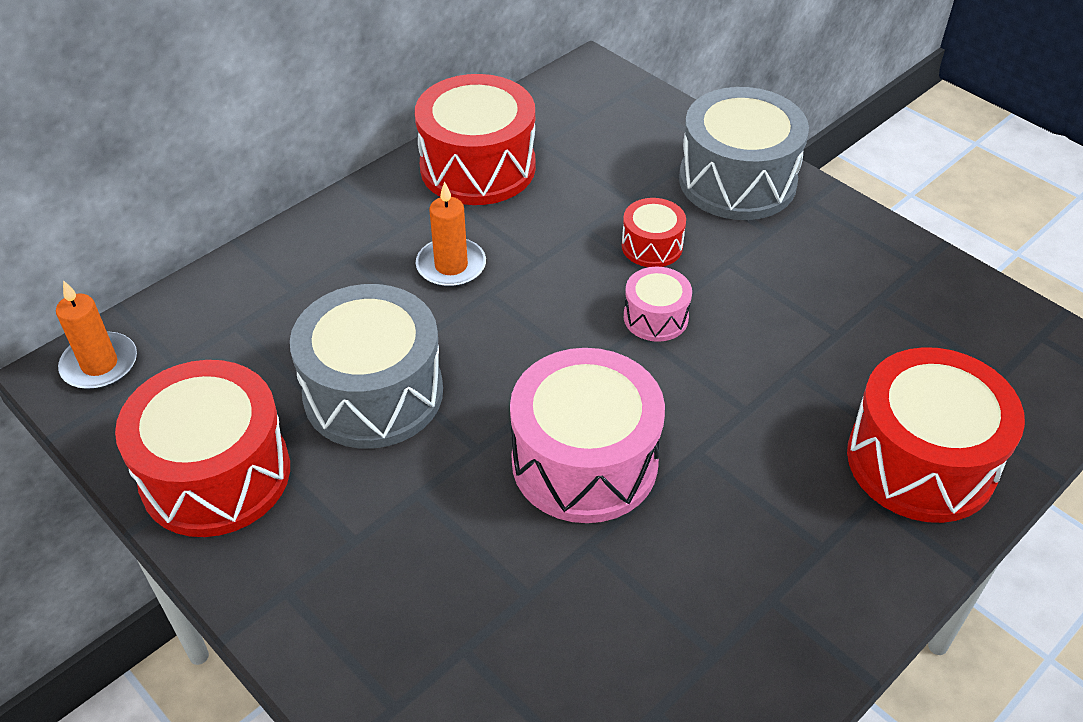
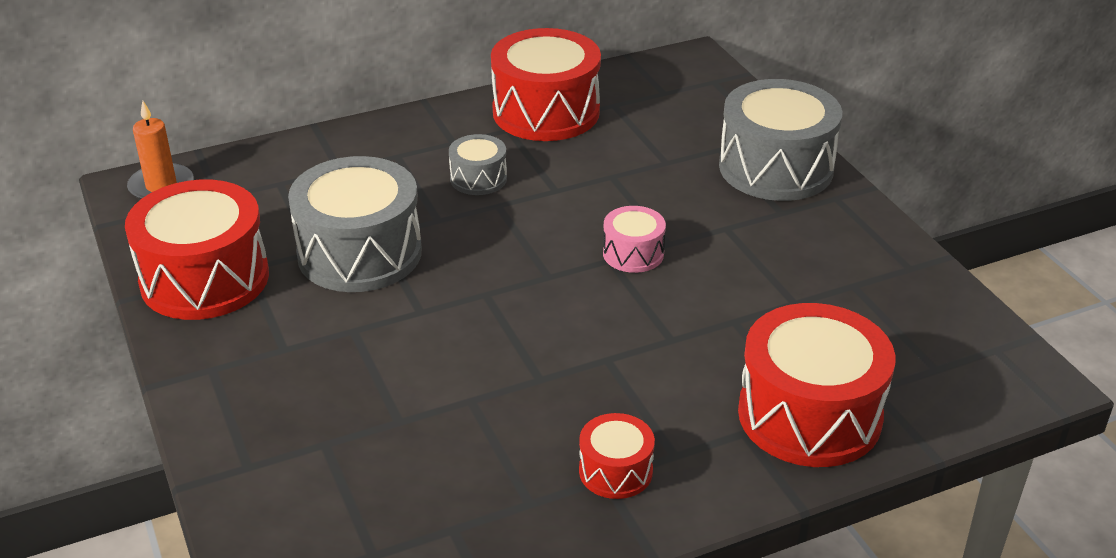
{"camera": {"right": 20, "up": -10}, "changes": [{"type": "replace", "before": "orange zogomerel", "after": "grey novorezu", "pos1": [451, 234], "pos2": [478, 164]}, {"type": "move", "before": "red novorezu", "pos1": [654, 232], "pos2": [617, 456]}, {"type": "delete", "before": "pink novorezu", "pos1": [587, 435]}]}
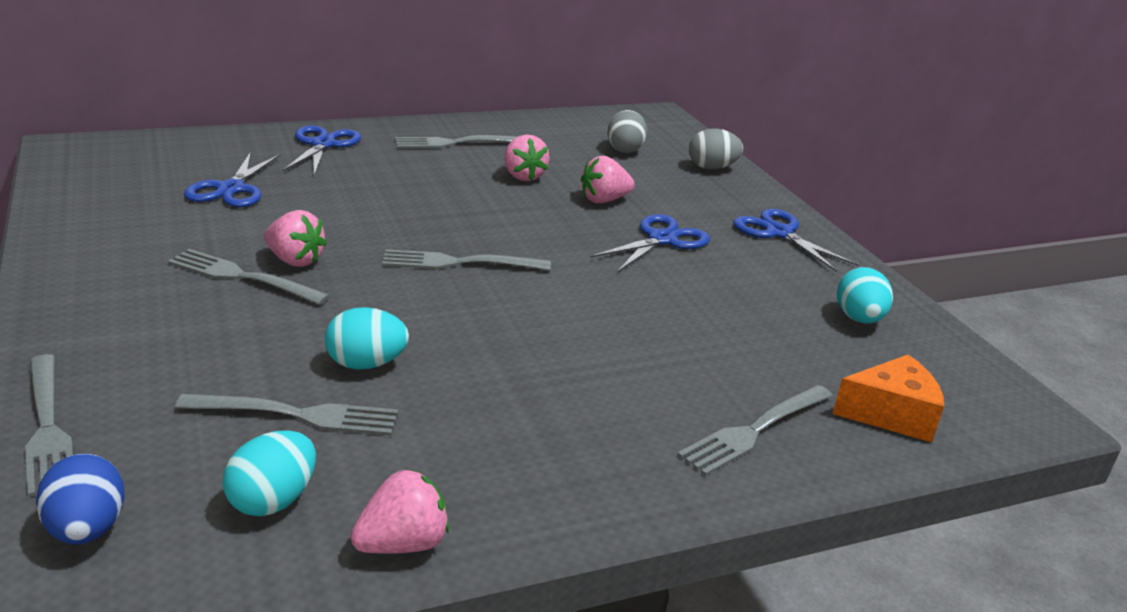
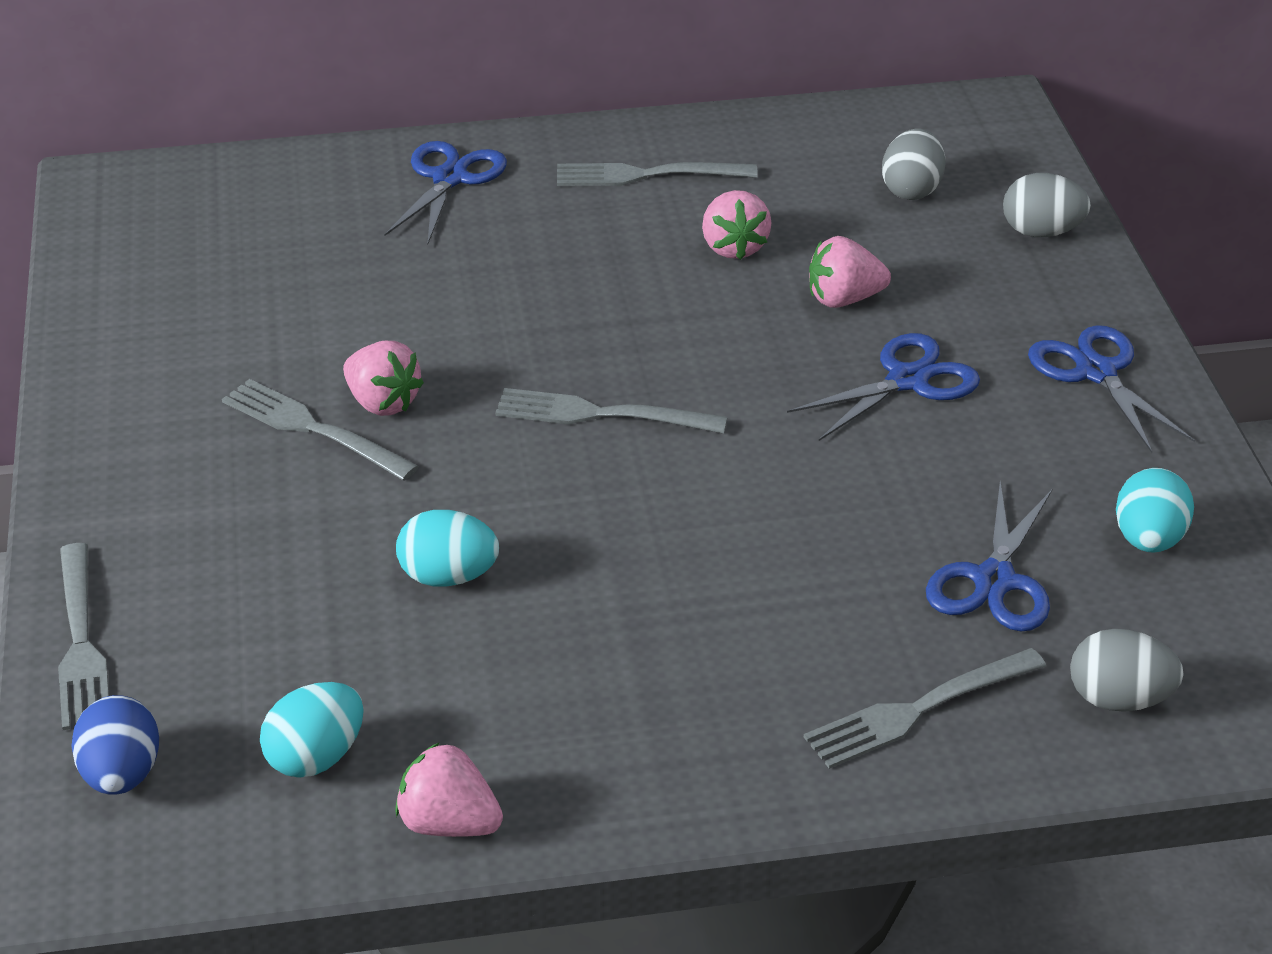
{"camera": {"right": 15, "up": 10}, "changes": [{"type": "rotate", "before": "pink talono", "pos1": [399, 511], "pos2": [449, 789], "turn": -135}, {"type": "move", "before": "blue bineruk", "pos1": [232, 180], "pos2": [989, 556]}, {"type": "replace", "before": "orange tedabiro", "after": "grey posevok", "pos1": [888, 398], "pos2": [1127, 670]}, {"type": "delete", "before": "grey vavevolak", "pos1": [286, 415]}]}
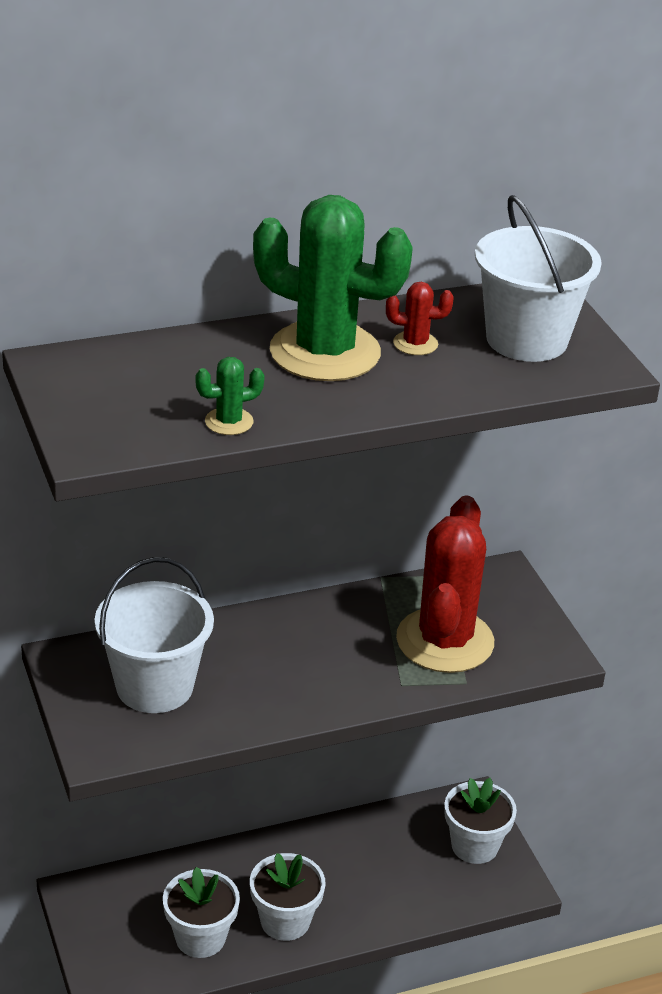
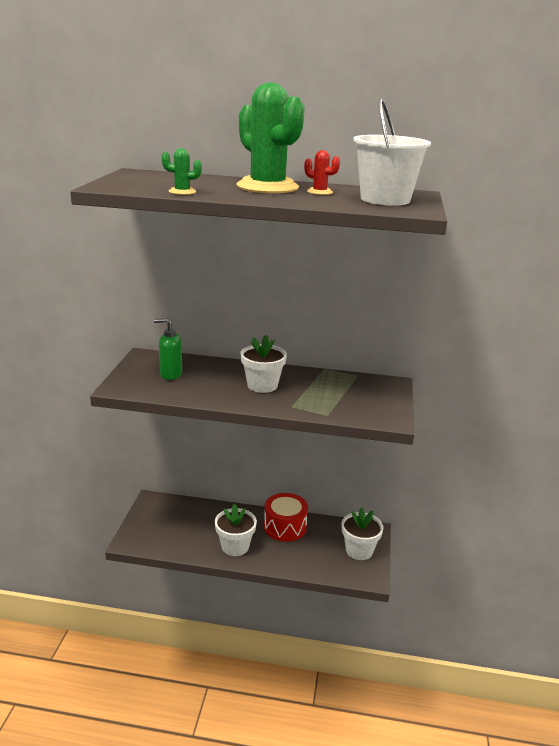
{"camera": {"right": 30, "up": -10}, "changes": [{"type": "replace", "before": "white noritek", "after": "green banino", "pos1": [154, 635], "pos2": [168, 349]}, {"type": "move", "before": "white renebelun", "pos1": [201, 912], "pos2": [264, 364]}, {"type": "insert", "after": "red novorezu", "pos2": [286, 517]}, {"type": "delete", "before": "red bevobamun", "pos1": [445, 584]}]}
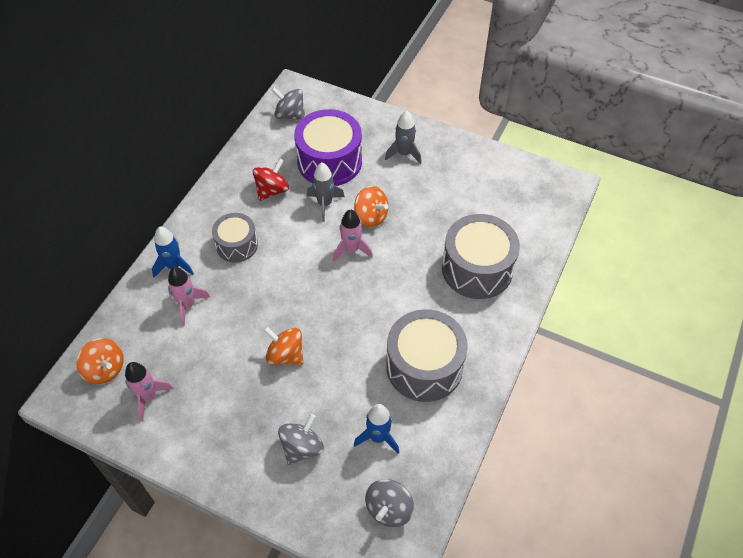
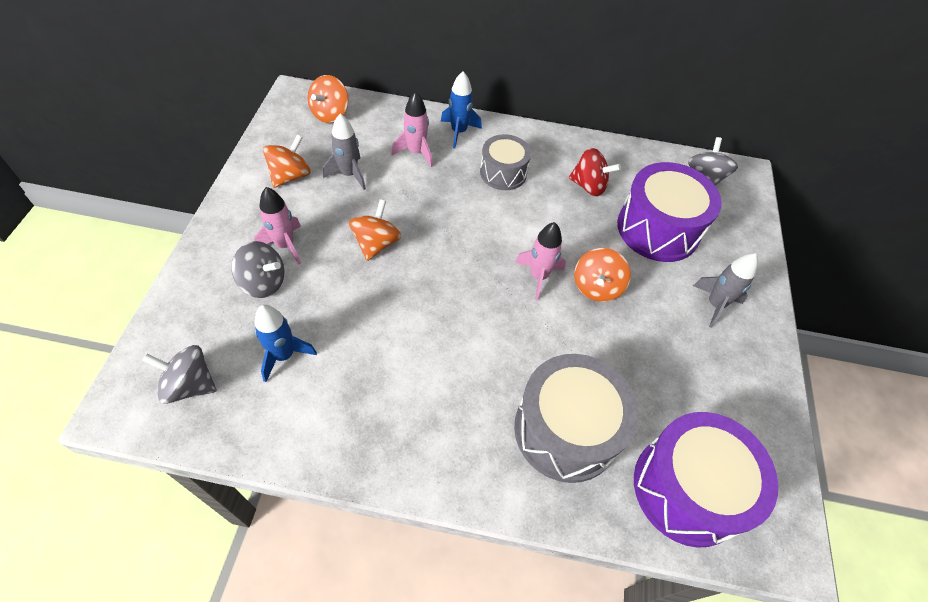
{"camera": {"right": 70, "up": 0}, "changes": [{"type": "move", "before": "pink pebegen", "pos1": [149, 391], "pos2": [277, 225]}, {"type": "insert", "after": "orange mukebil", "pos2": [286, 161]}, {"type": "move", "before": "grey pebegen", "pos1": [326, 192], "pos2": [344, 152]}, {"type": "insert", "after": "purple novorezu", "pos2": [706, 480]}, {"type": "delete", "before": "grey novorezu", "pos1": [427, 355]}]}
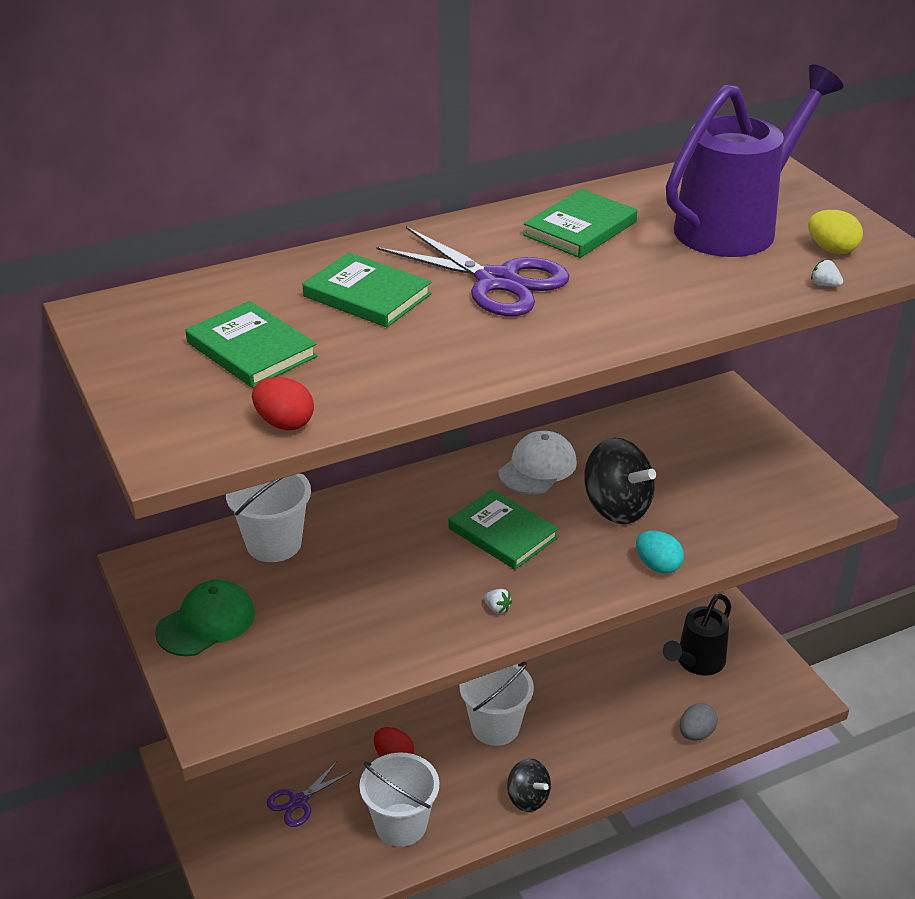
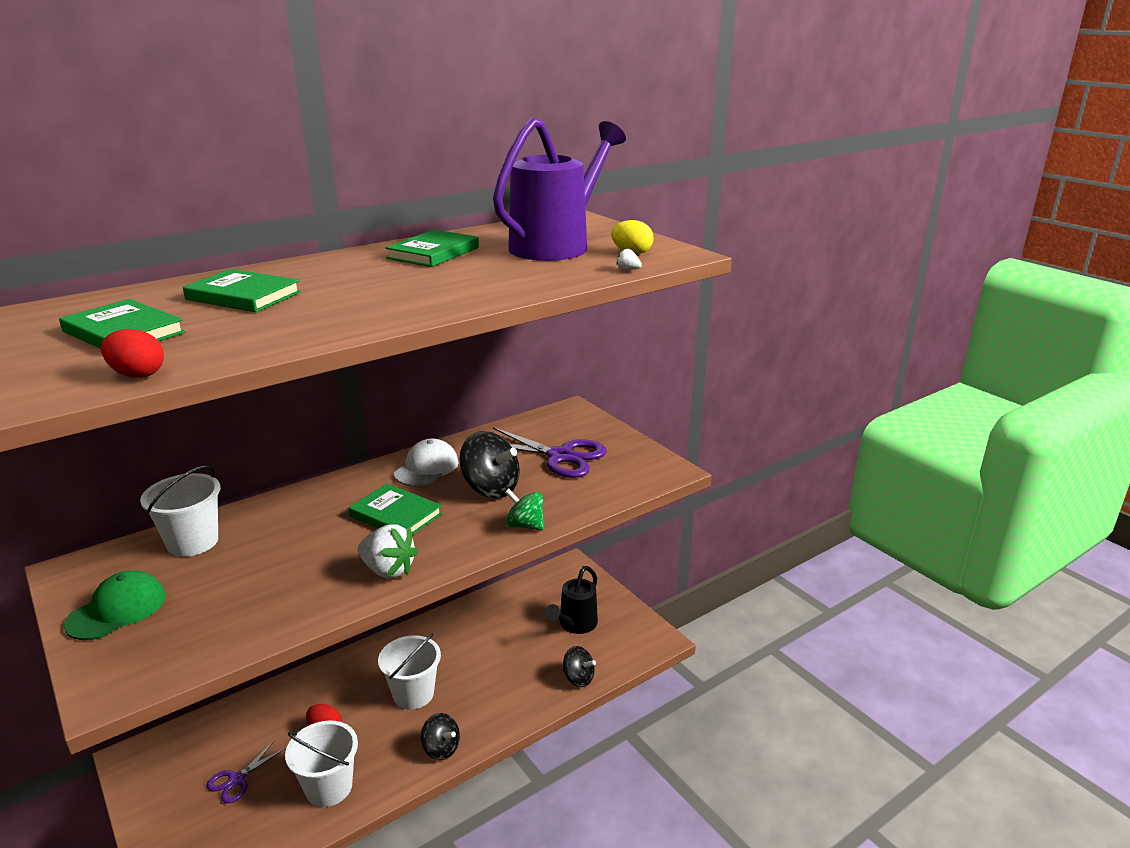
{"camera": {"right": -10, "up": -10}, "changes": [{"type": "resize", "before": "white talono", "pos1": [498, 601], "pos2": [388, 551], "scale": 2.44}, {"type": "move", "before": "purple bineruk", "pos1": [473, 271], "pos2": [550, 452]}, {"type": "replace", "before": "turquoise posevok", "after": "green mukebil", "pos1": [660, 552], "pos2": [524, 509]}, {"type": "replace", "before": "grey posevok", "after": "black mukebil", "pos1": [699, 722], "pos2": [579, 666]}]}
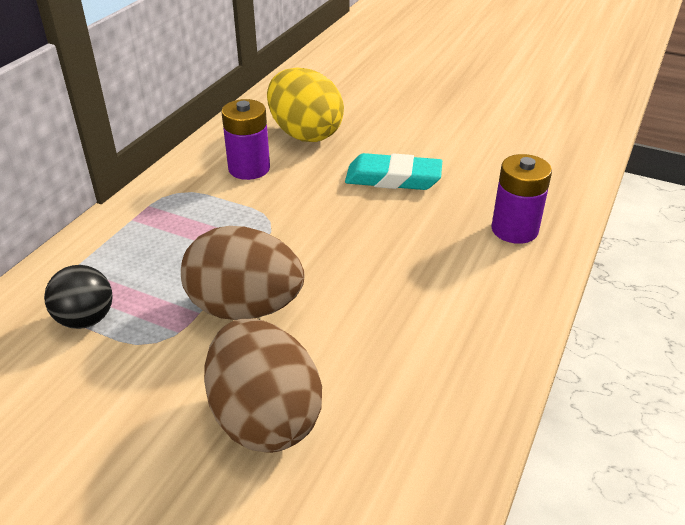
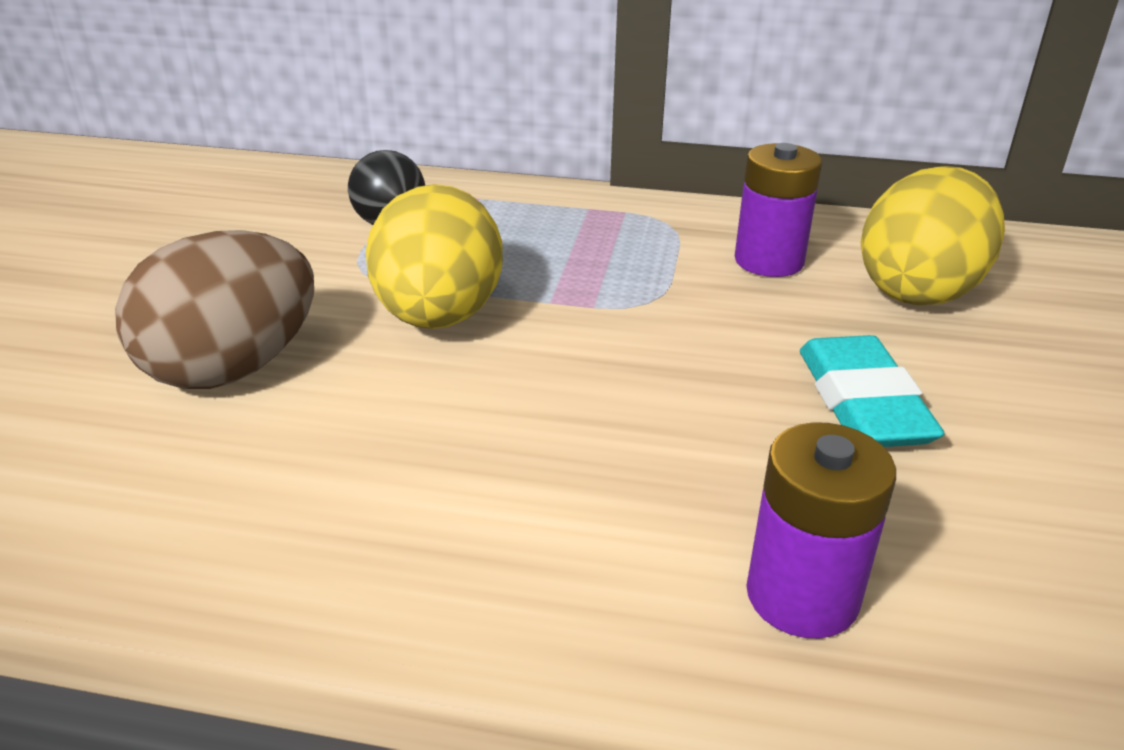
{"camera": {"right": 75, "up": -5}, "changes": [{"type": "recolor", "before": "brown posevok", "after": "yellow posevok", "pos1": [242, 273], "pos2": [434, 256]}]}
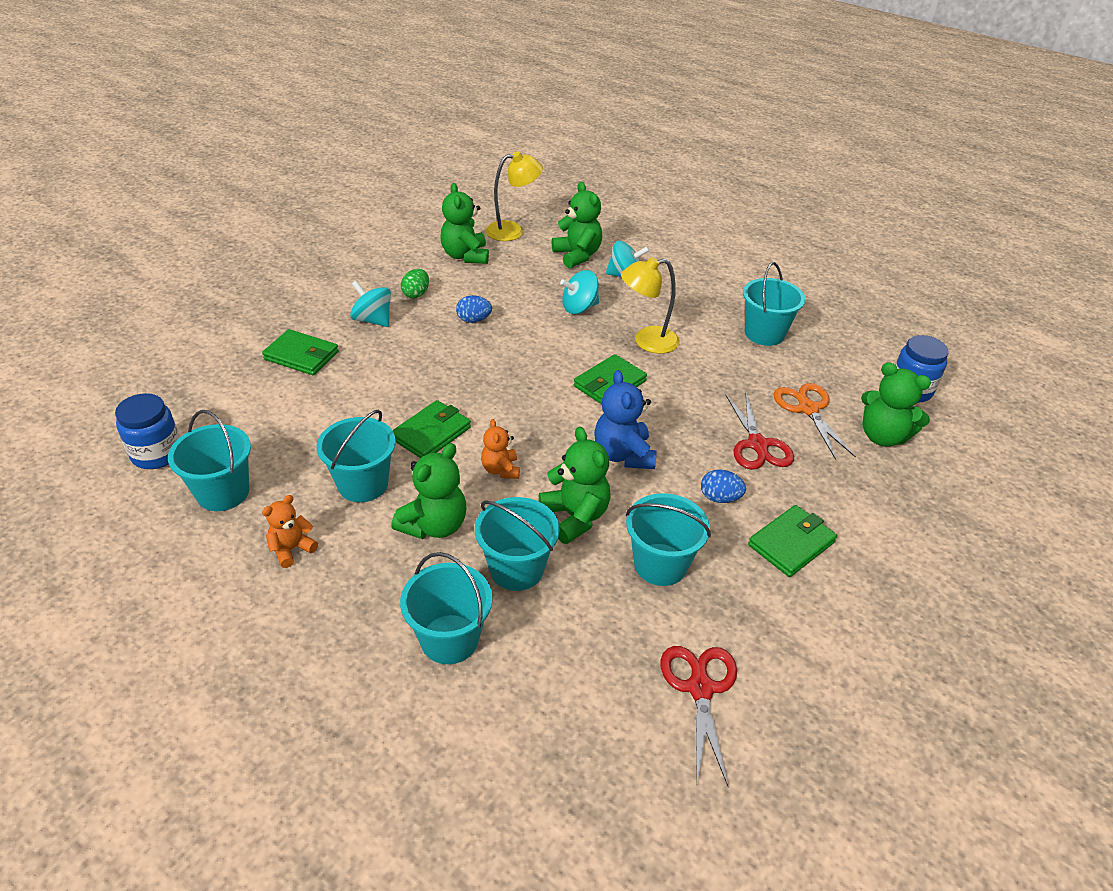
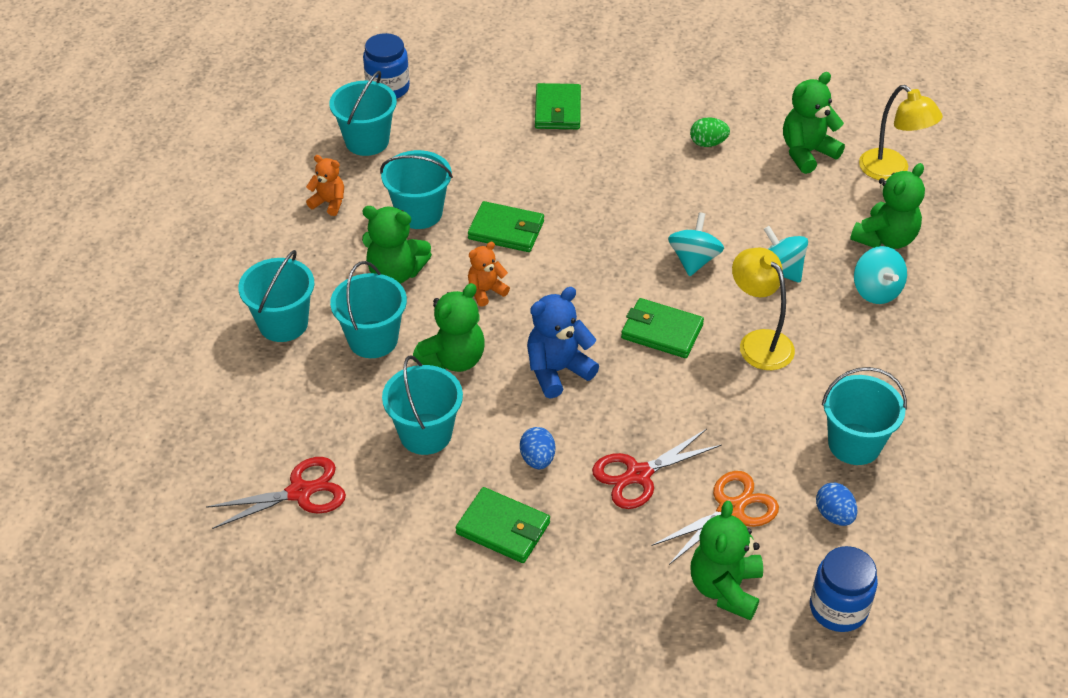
{"camera": {"right": 70, "up": 5}, "changes": [{"type": "move", "before": "turquoise mukebil", "pos1": [370, 304], "pos2": [696, 244]}, {"type": "move", "before": "blue posevok", "pos1": [474, 309], "pos2": [836, 504]}]}
